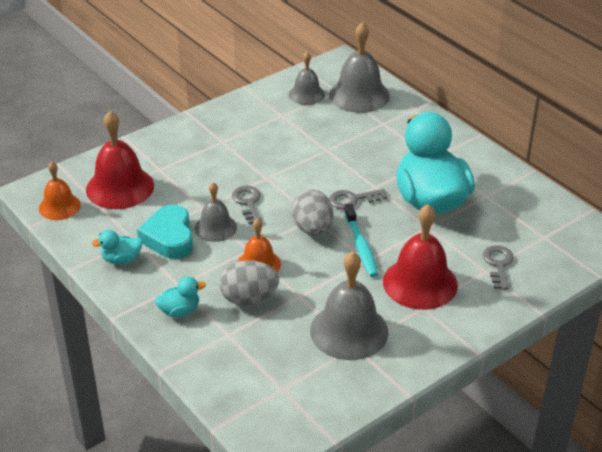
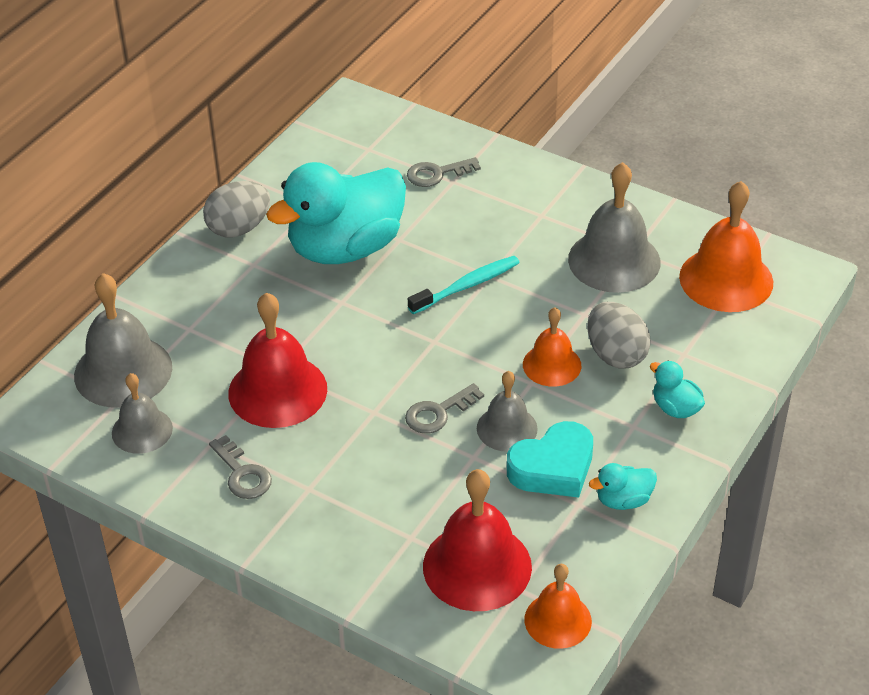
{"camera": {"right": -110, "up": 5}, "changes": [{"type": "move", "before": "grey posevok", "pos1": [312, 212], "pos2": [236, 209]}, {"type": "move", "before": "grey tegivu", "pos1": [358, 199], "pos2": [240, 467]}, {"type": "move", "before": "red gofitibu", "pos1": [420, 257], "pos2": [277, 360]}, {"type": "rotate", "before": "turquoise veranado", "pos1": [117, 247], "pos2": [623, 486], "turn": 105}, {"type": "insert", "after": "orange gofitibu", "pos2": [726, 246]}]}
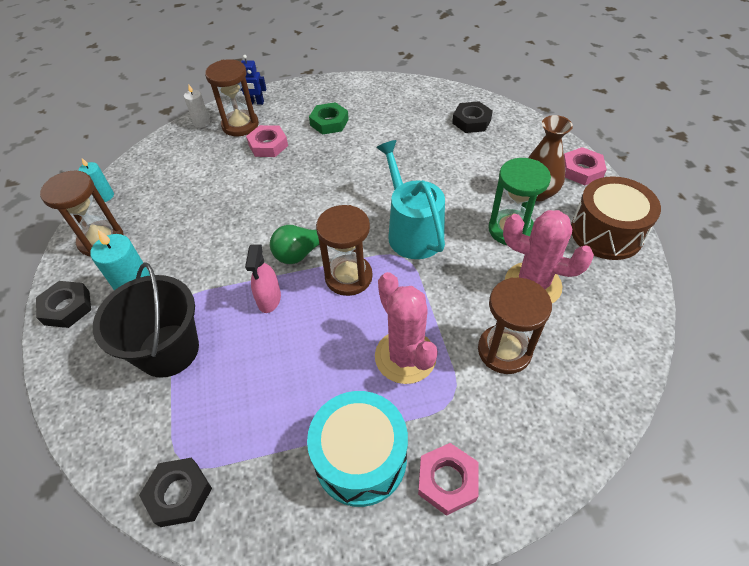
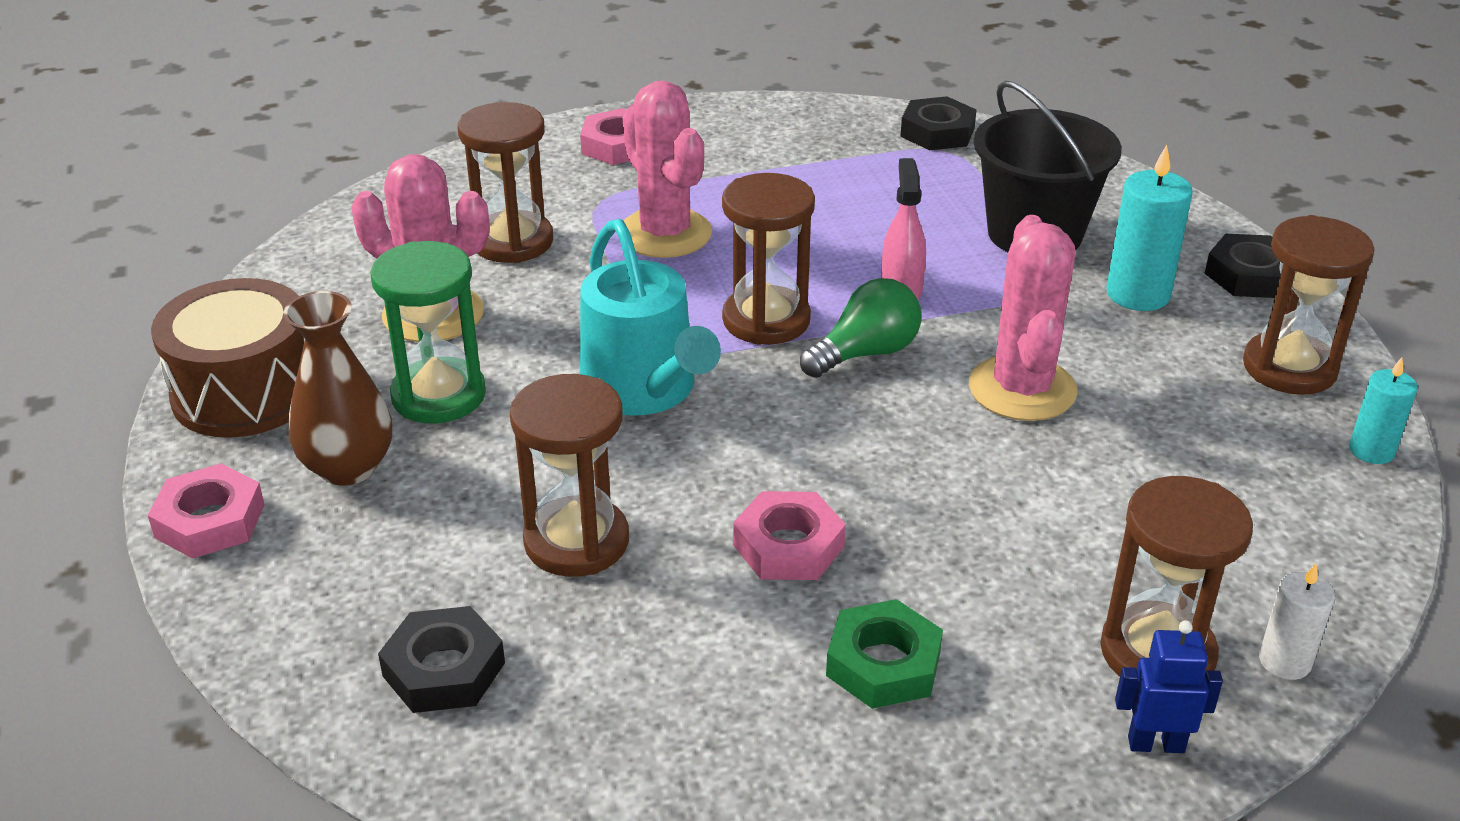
{"camera": {"right": 175, "up": -15}, "changes": [{"type": "insert", "after": "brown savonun", "pos2": [569, 475]}, {"type": "move", "before": "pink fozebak", "pos1": [267, 141], "pos2": [789, 535]}, {"type": "insert", "after": "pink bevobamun", "pos2": [1023, 318]}, {"type": "delete", "before": "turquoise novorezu", "pos1": [357, 449]}]}
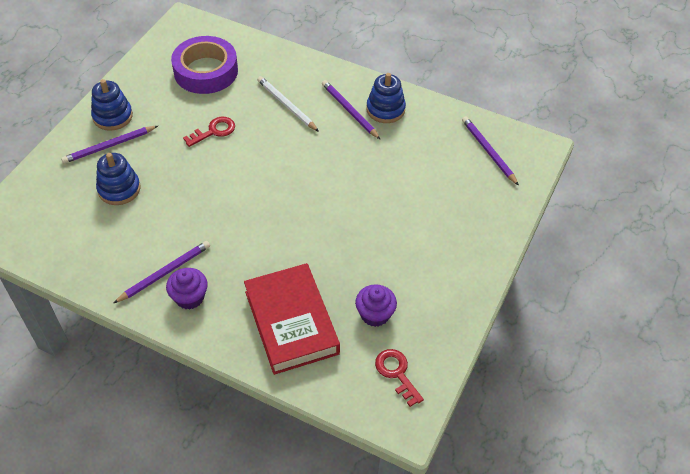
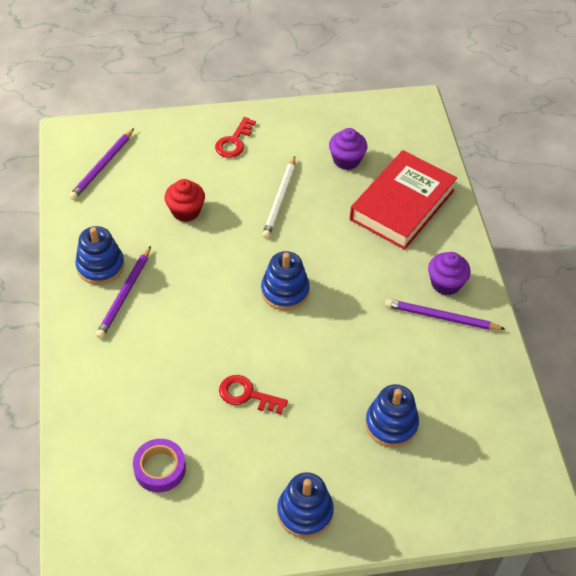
{"camera": {"right": -125, "up": 0}, "changes": [{"type": "resize", "before": "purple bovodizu", "pos1": [204, 65], "pos2": [159, 465], "scale": 0.56}, {"type": "insert", "after": "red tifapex", "pos2": [185, 200]}, {"type": "move", "before": "red tegivu", "pos1": [399, 378], "pos2": [235, 137]}, {"type": "insert", "after": "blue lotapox", "pos2": [285, 280]}, {"type": "move", "before": "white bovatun", "pos1": [288, 104], "pos2": [278, 197]}, {"type": "delete", "before": "purple bovatun", "pos1": [109, 145]}]}
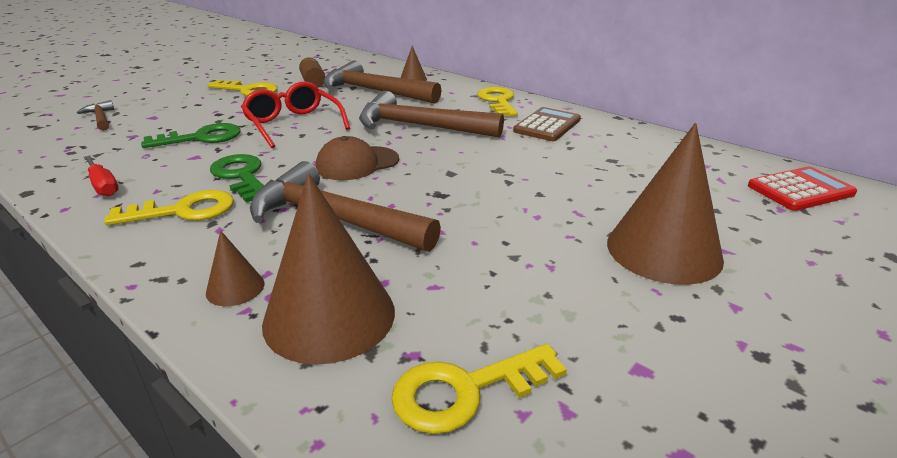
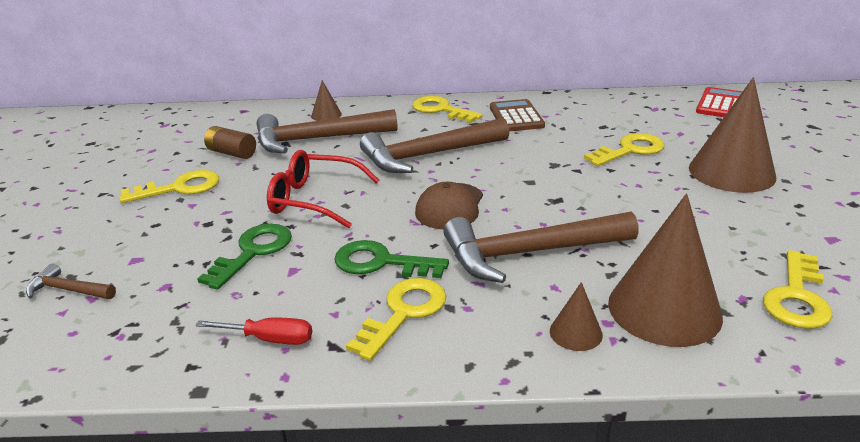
{"camera": {"right": -40, "up": 0}, "changes": [{"type": "insert", "after": "yellow tegivu", "pos2": [624, 149]}]}
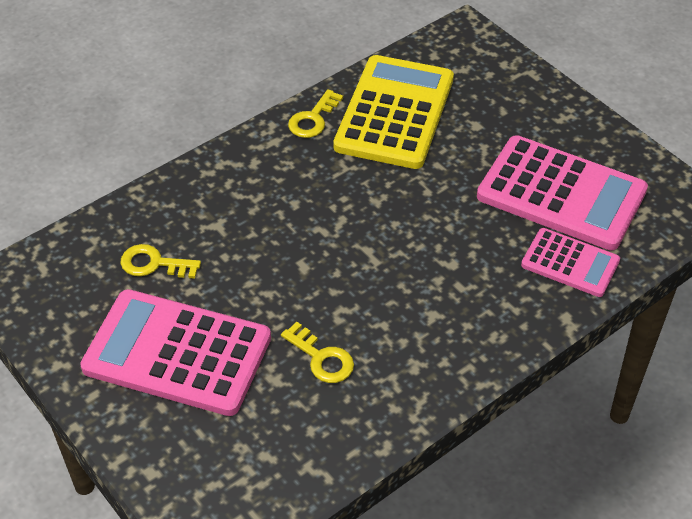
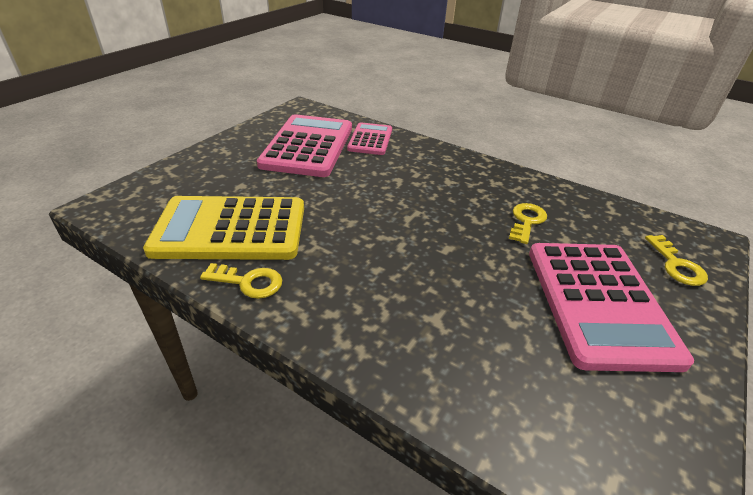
{"camera": {"right": -110, "up": -10}, "changes": [{"type": "move", "before": "yellow tegivu", "pos1": [160, 261], "pos2": [676, 260]}]}
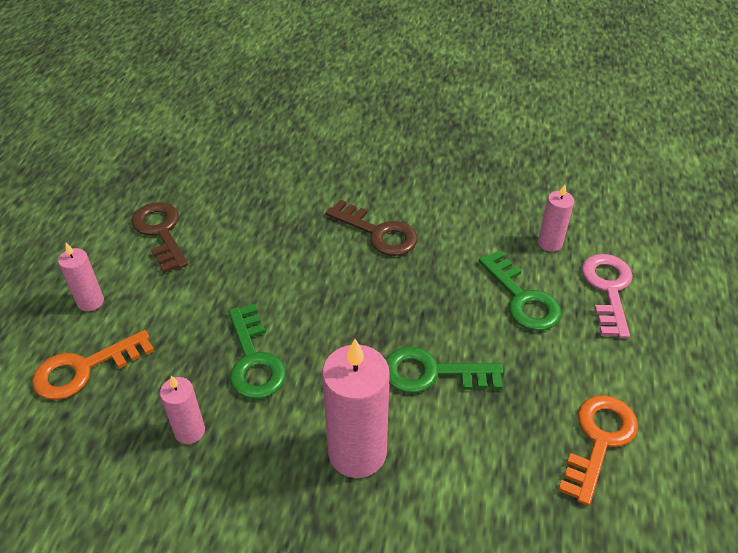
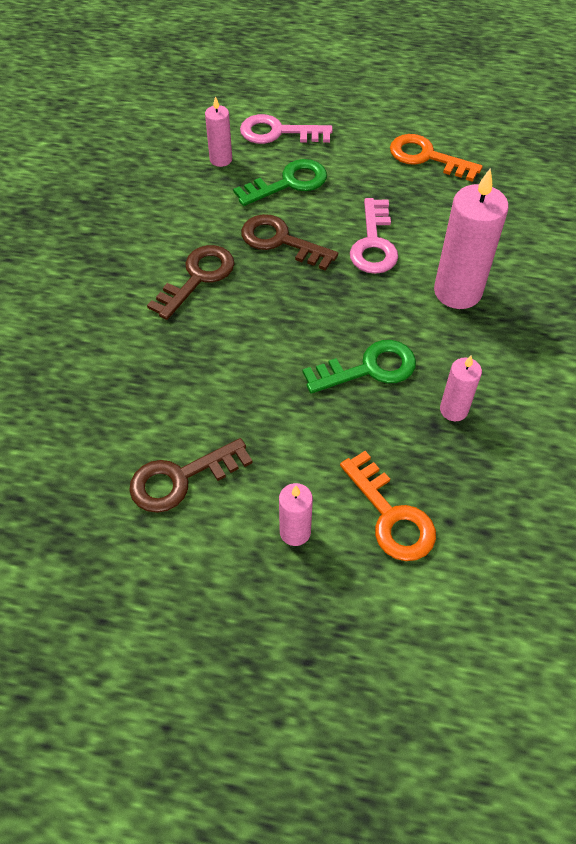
{"camera": {"right": -90, "up": 10}, "changes": [{"type": "insert", "after": "brown tegivu", "pos2": [289, 242]}, {"type": "recolor", "before": "green tegivu", "after": "pink tegivu", "pos1": [444, 370], "pos2": [374, 236]}]}
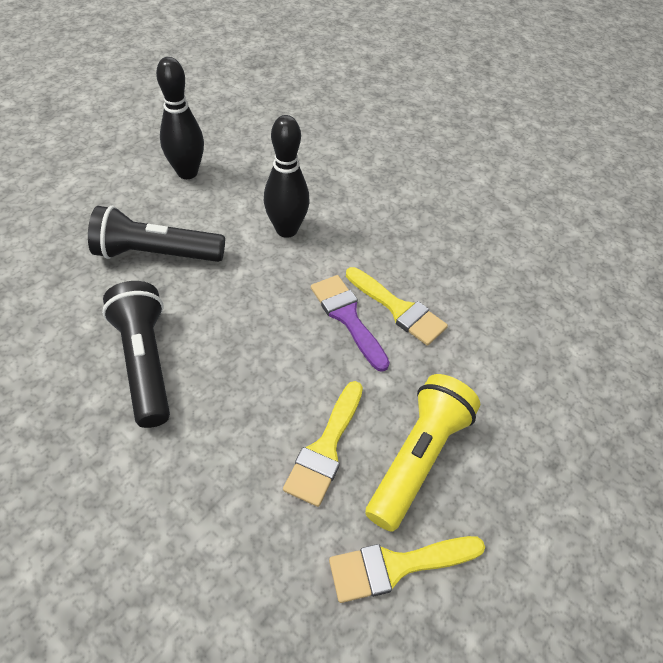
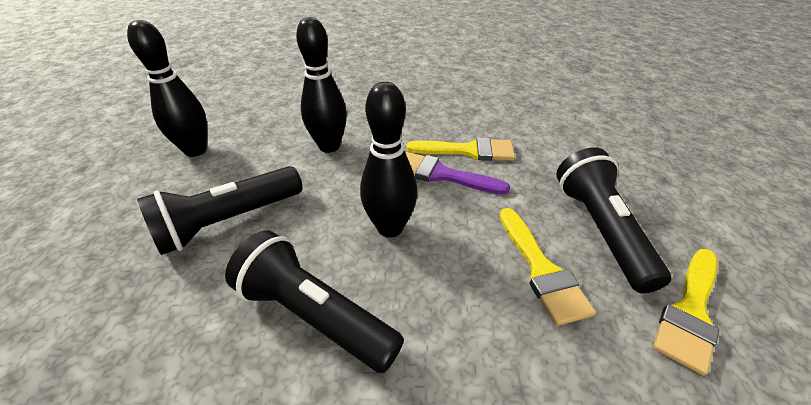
{"camera": {"right": -35, "up": -10}, "changes": [{"type": "insert", "after": "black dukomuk", "pos2": [388, 160]}, {"type": "recolor", "before": "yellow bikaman", "after": "black bikaman", "pos1": [422, 453], "pos2": [613, 220]}]}
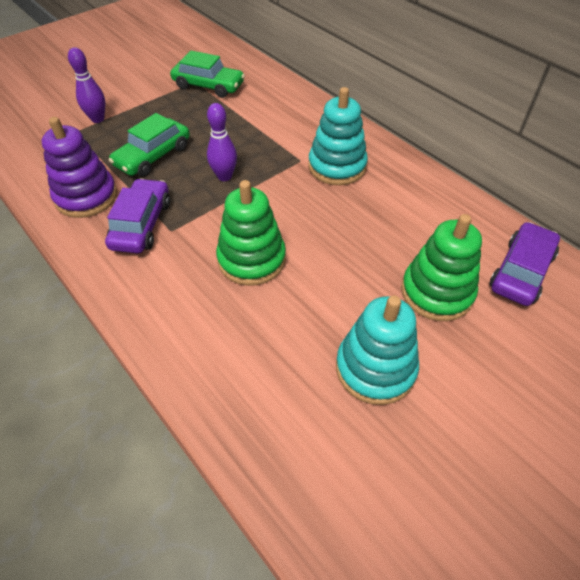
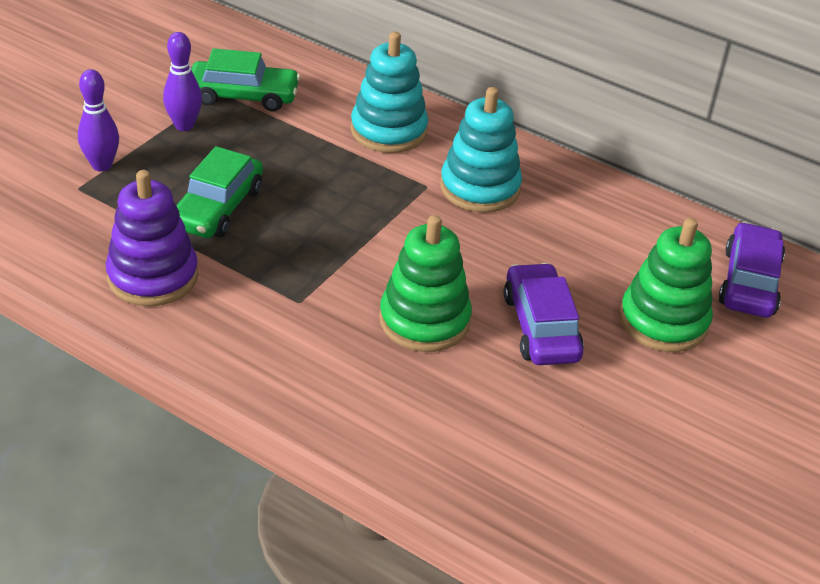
{"camera": {"right": -20, "up": -10}, "changes": [{"type": "move", "before": "purple dukomuk", "pos1": [222, 142], "pos2": [182, 81]}, {"type": "move", "before": "turquoise lotapox", "pos1": [377, 350], "pos2": [389, 92]}, {"type": "move", "before": "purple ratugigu", "pos1": [137, 216], "pos2": [544, 314]}]}
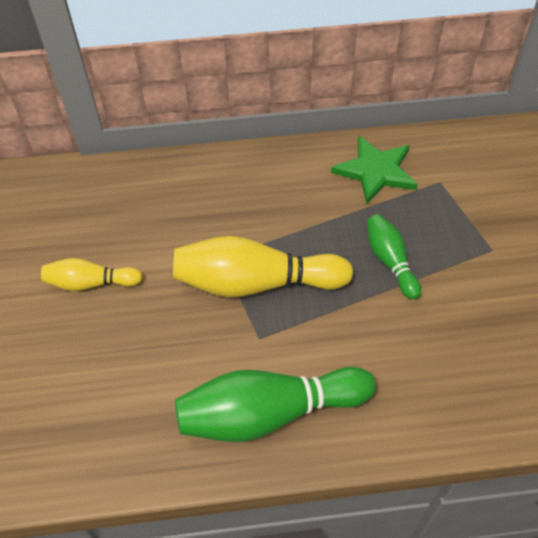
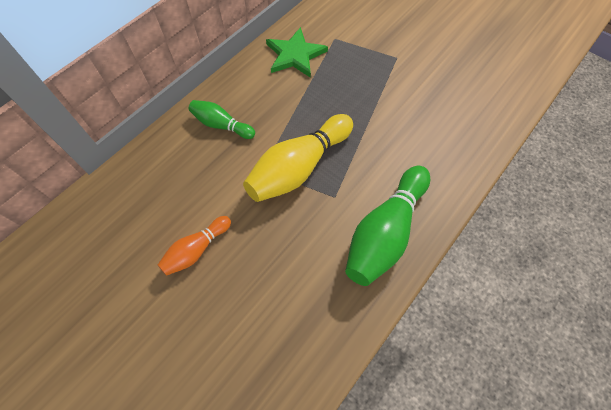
{"camera": {"right": -45, "up": 10}, "changes": [{"type": "recolor", "before": "yellow dukomuk", "after": "orange dukomuk", "pos1": [92, 274], "pos2": [194, 246]}, {"type": "move", "before": "green dukomuk", "pos1": [394, 257], "pos2": [222, 119]}]}
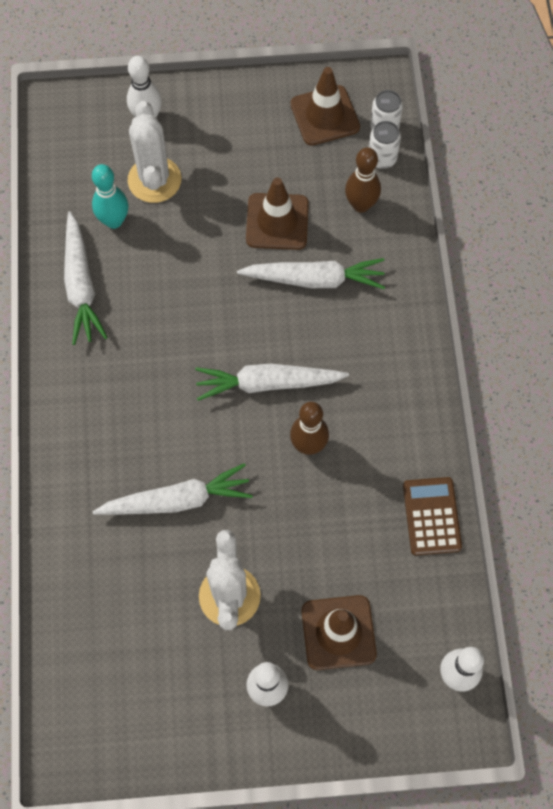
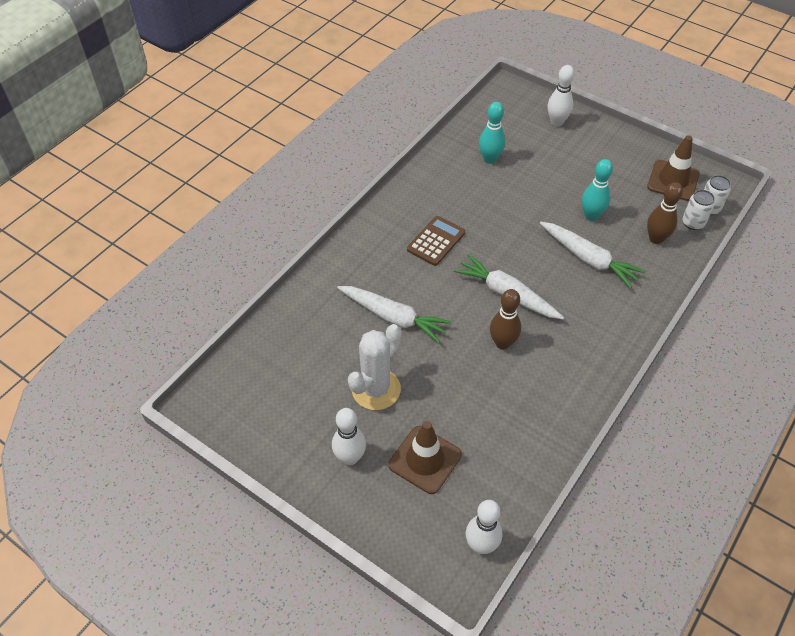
{"camera": {"right": 40, "up": -15}, "changes": [{"type": "move", "before": "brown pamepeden", "pos1": [432, 516], "pos2": [436, 241]}, {"type": "replace", "before": "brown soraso", "after": "turquoise dukomuk", "pos1": [277, 213], "pos2": [597, 190]}, {"type": "delete", "before": "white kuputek", "pos1": [86, 278]}, {"type": "delete", "before": "white bevobamun", "pos1": [154, 152]}]}
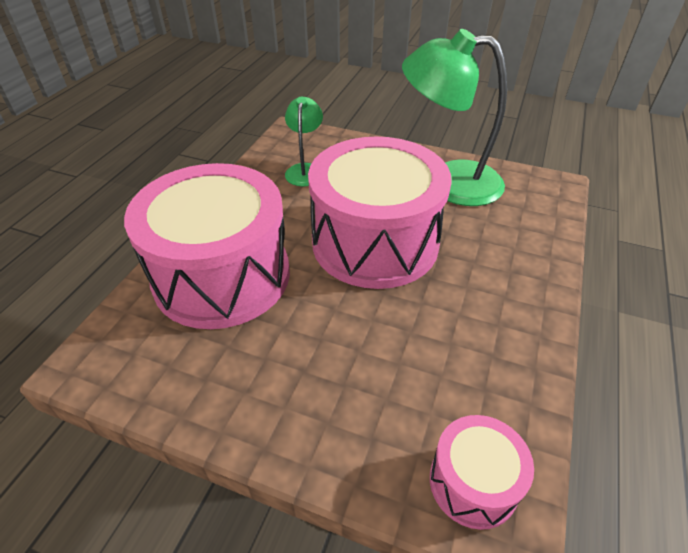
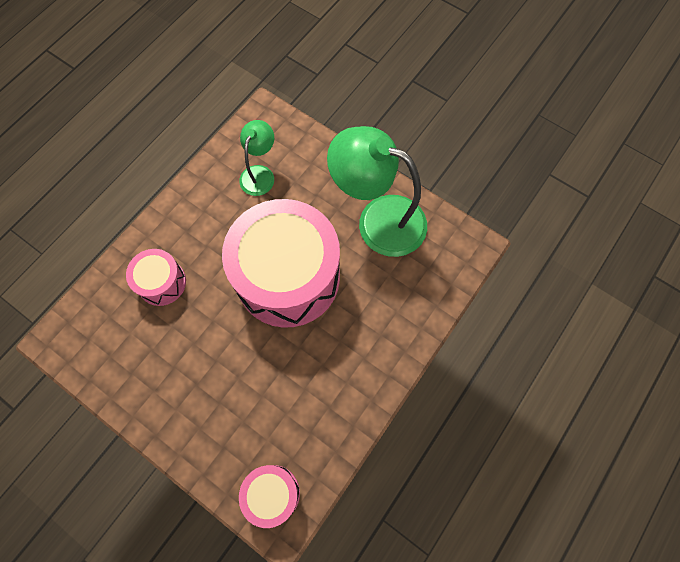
{"camera": {"right": 15, "up": 25}, "changes": [{"type": "resize", "before": "pink novorezu", "pos1": [207, 246], "pos2": [156, 277], "scale": 0.46}]}
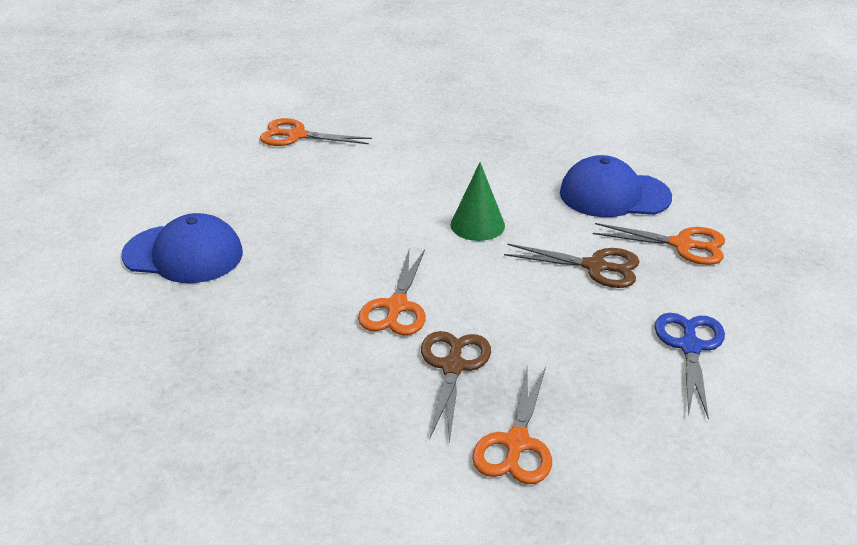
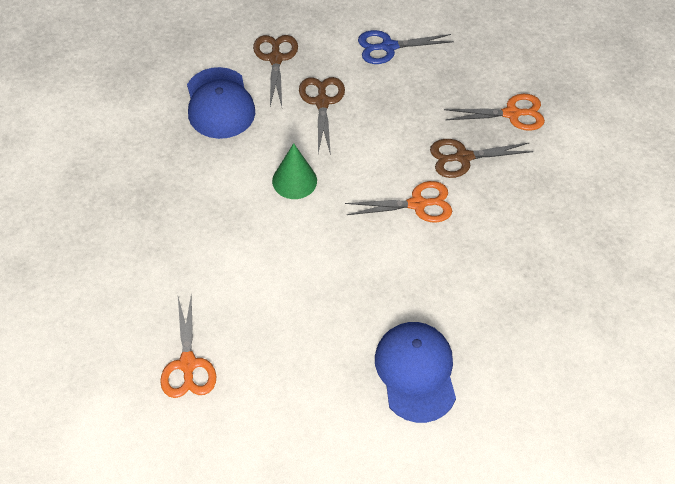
{"camera": {"right": -110, "up": 20}, "changes": [{"type": "recolor", "before": "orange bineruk", "after": "brown bineruk", "pos1": [659, 244], "pos2": [275, 70]}]}
